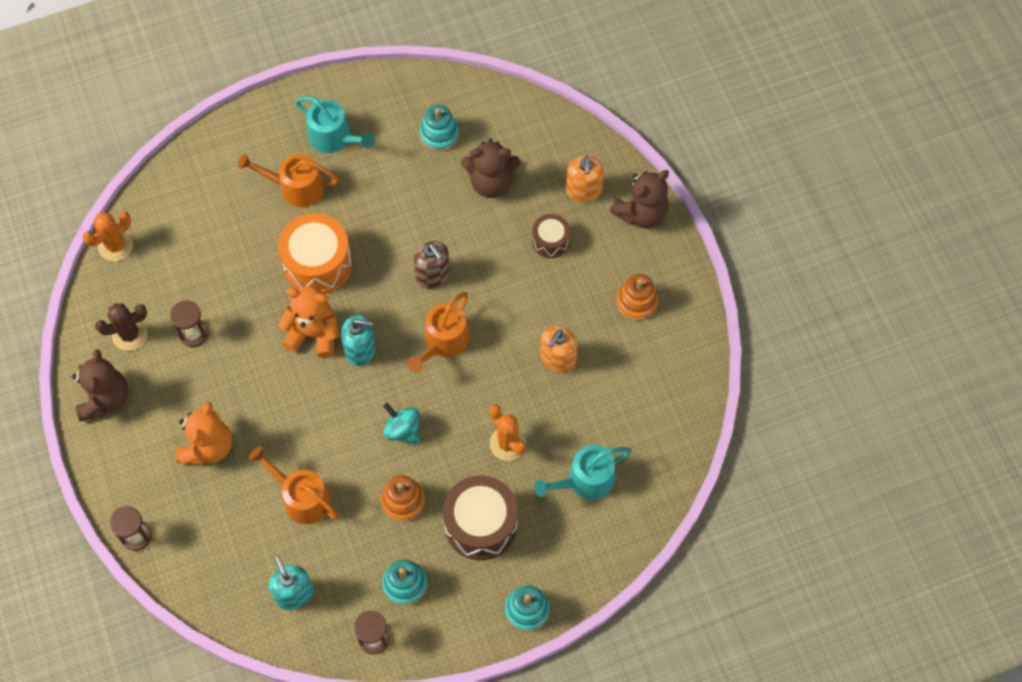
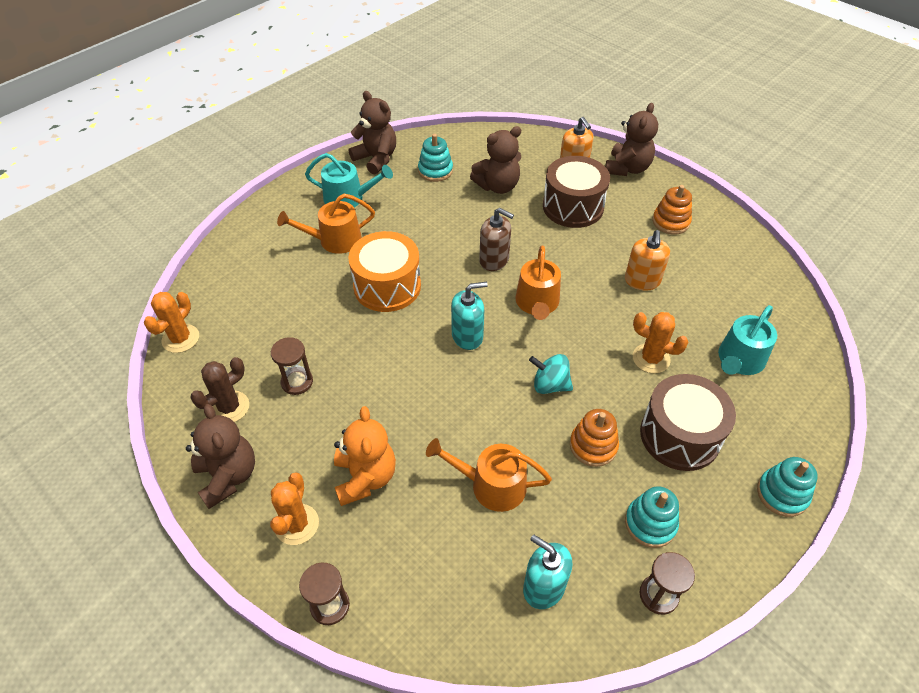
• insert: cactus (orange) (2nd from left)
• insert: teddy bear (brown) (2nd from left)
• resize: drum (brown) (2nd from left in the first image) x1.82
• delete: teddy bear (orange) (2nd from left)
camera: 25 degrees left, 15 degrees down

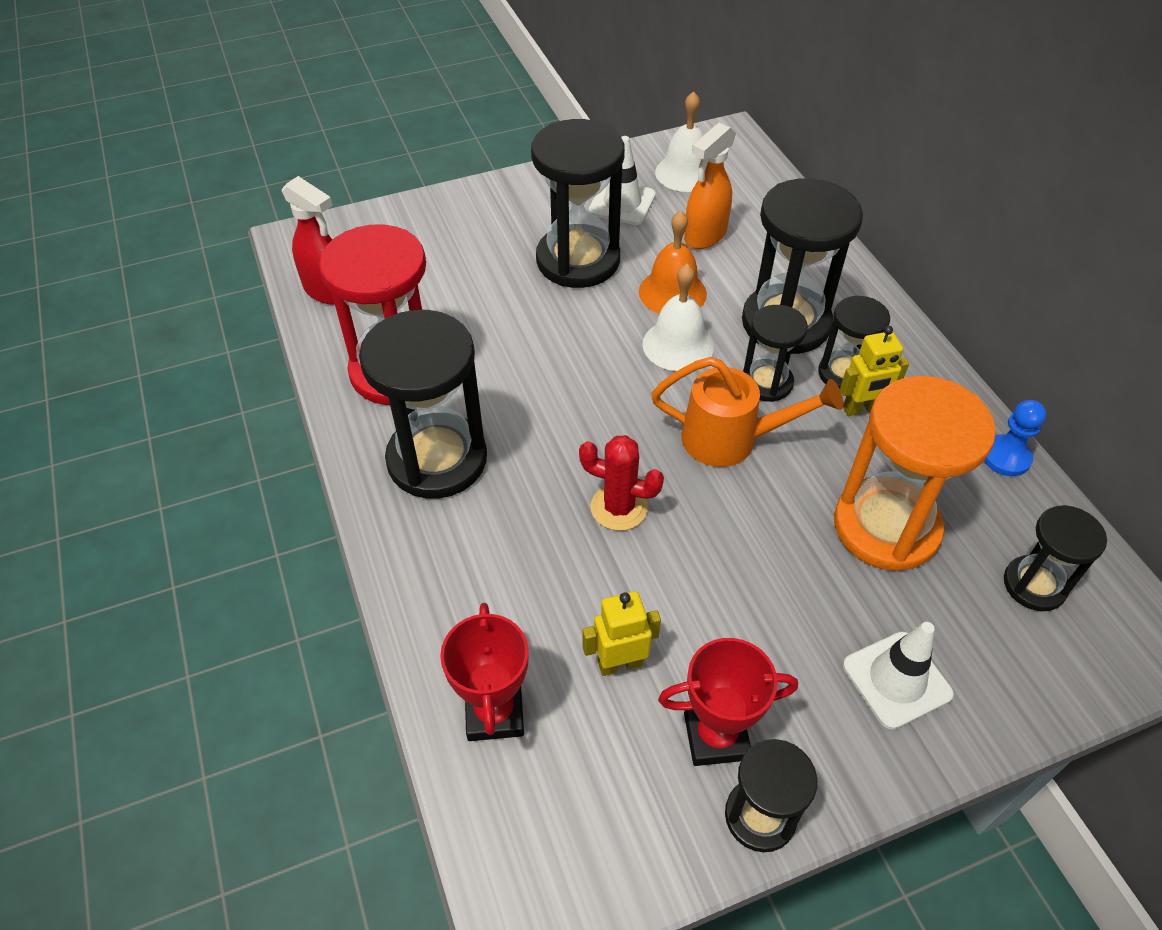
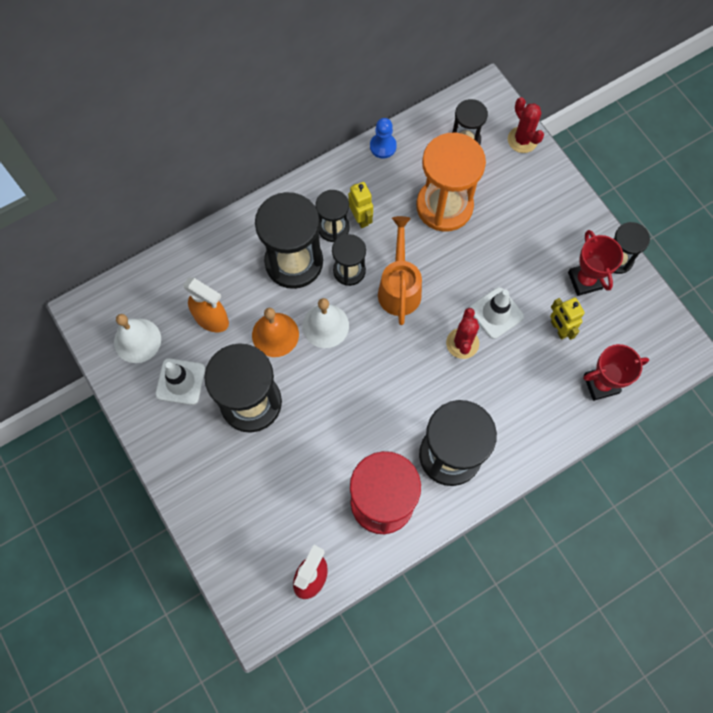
• move: traffic cone (white) (2nd from left)
• insert: cactus (red) (2nd from left)
camera: 100 degrees left, 20 degrees up

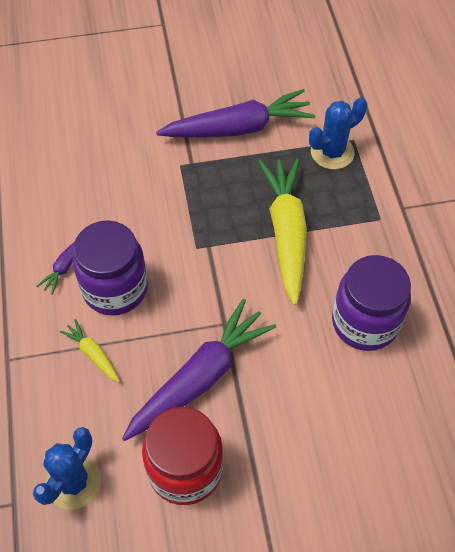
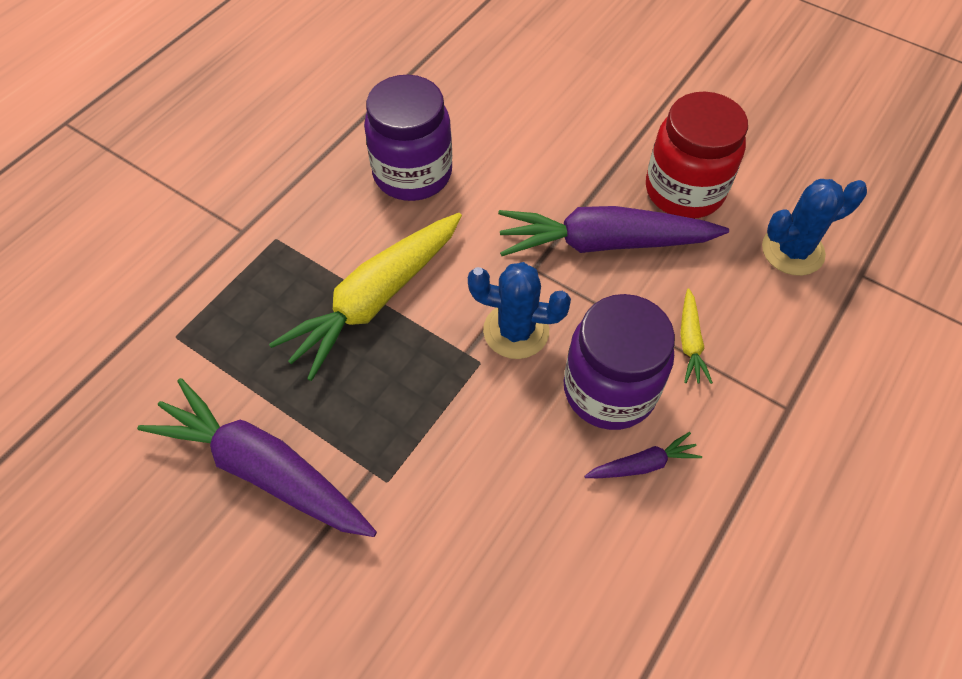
• move: cactus (blue) (2nd from left in the first image) to cactus (blue) (1st from left)
camera: 135 degrees left, 0 degrees up

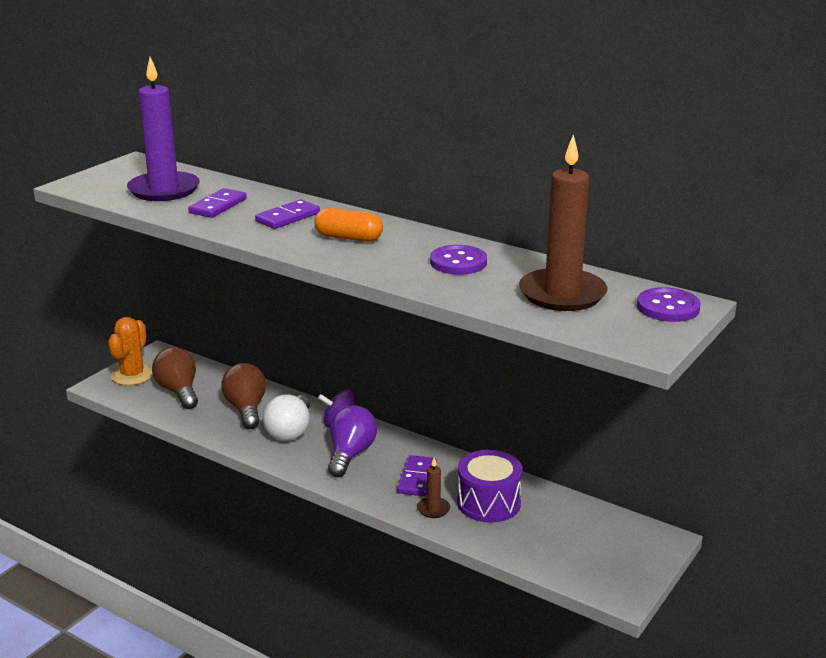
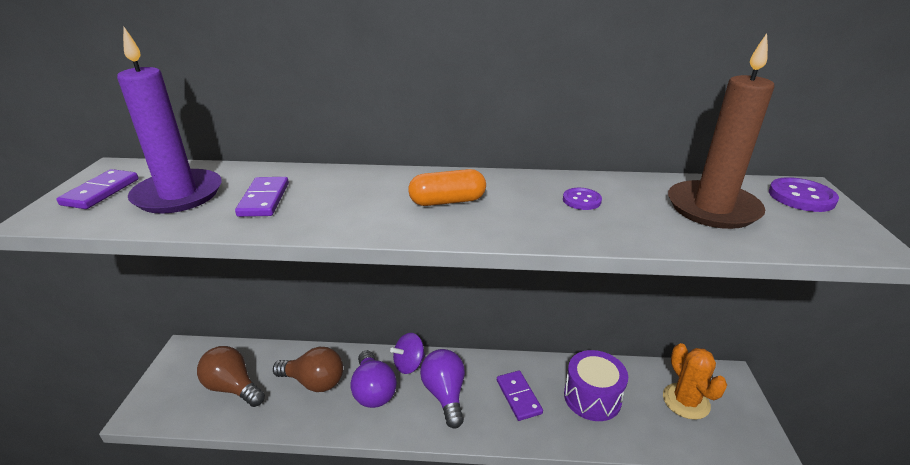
• move: domino (purple) (2nd from left in the first image) to domino (purple) (1st from left)
• rotate: light bulb (brown) (2nd from left) 150 degrees clockwise
• recolor: light bulb (white) to light bulb (purple) (1st from left)
• resize: button (purple) (1st from left) x0.64
• move: cactus (orange)
• delete: candle (brown) (1st from left)
camera: 30 degrees left, 5 degrees up

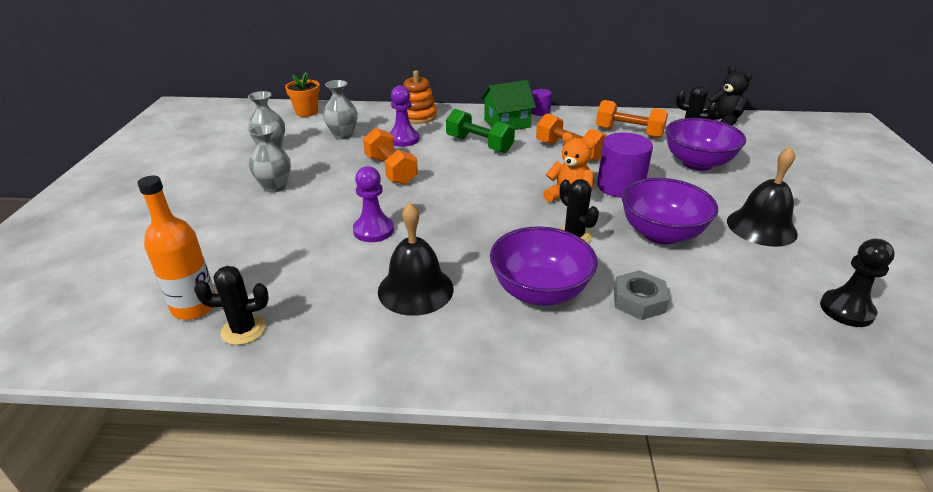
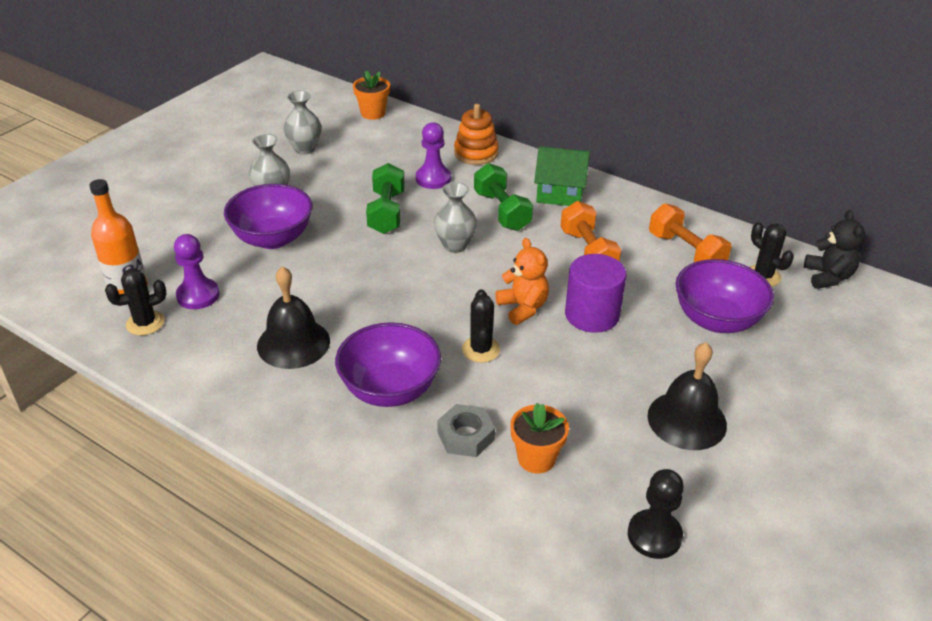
• rotate: cactus (black) (1st from left) 45 degrees counterclockwise
• move: pawn (purple) (1st from left)
• move: bowl (purple) (2nd from left in the first image) to bowl (purple) (1st from left)
• recolor: dumbbell (orange) (1st from left) to dumbbell (green) (1st from left)
• move: vase (grey) (3rd from left)
• insert: flower pot (orange) (2nd from left)
• delete: cylinder (purple) (1st from left)
camera: 30 degrees right, 5 degrees up

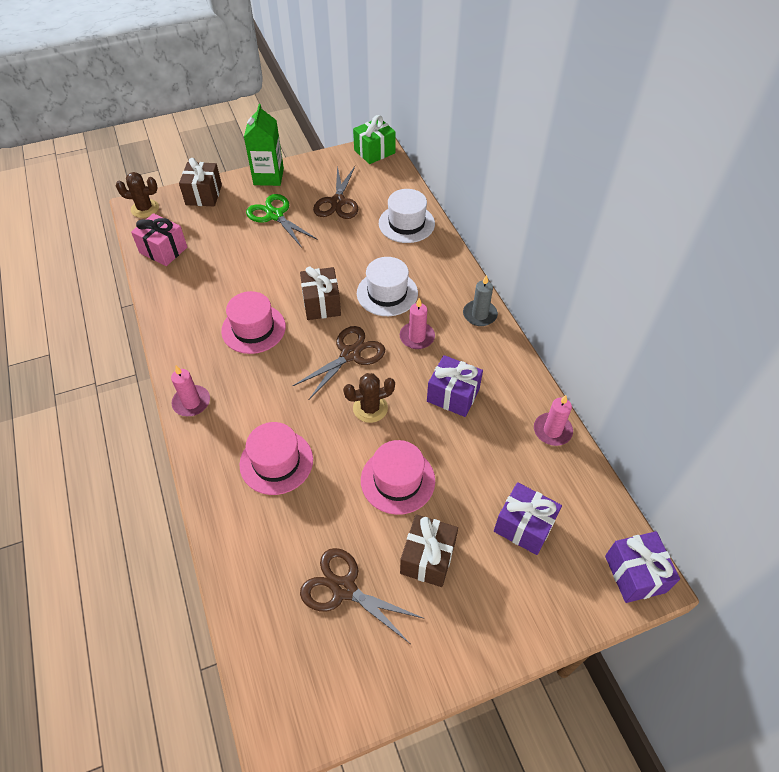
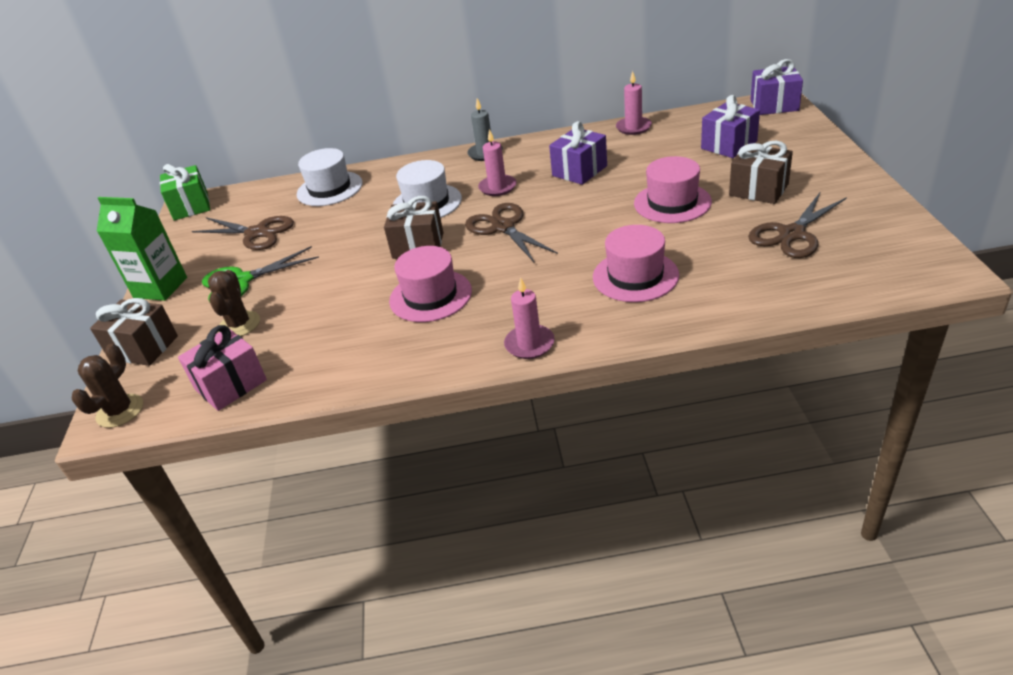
• move: cactus (brown) (2nd from left)
camera: 70 degrees left, 15 degrees down

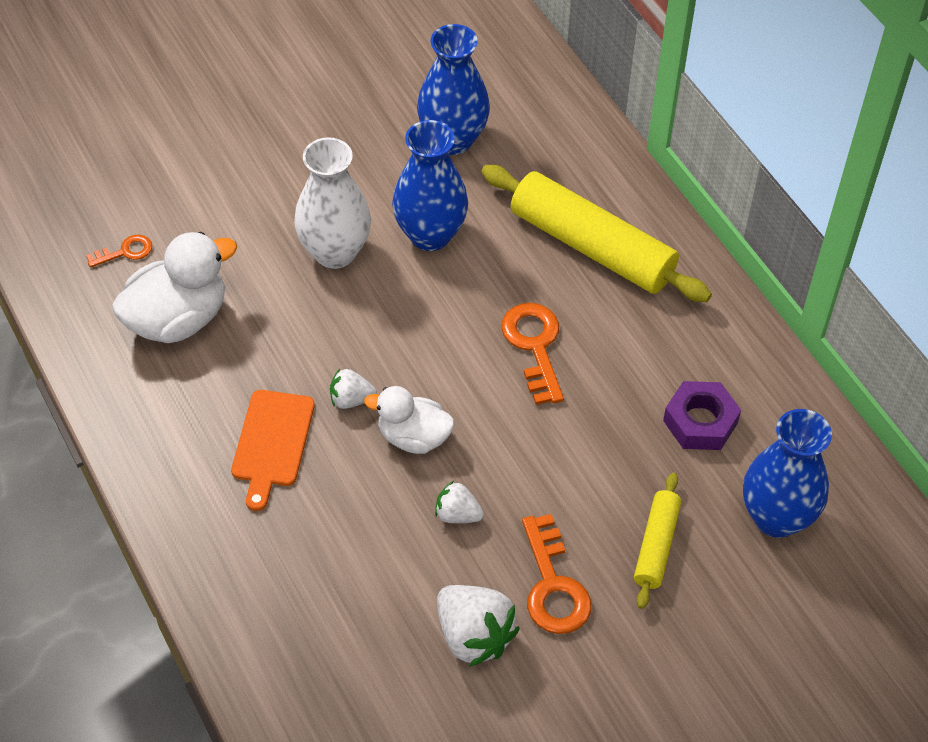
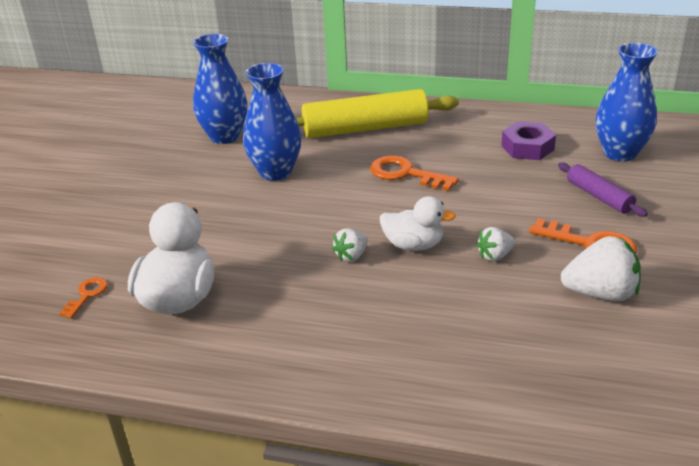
• rotate: duck (white) (2nd from left) 135 degrees counterclockwise
• recolor: rolling pin (yellow) (2nd from left) to rolling pin (purple)
• delete: cutting board (orange)
• delete: vase (white)
camera: 45 degrees left, 20 degrees down

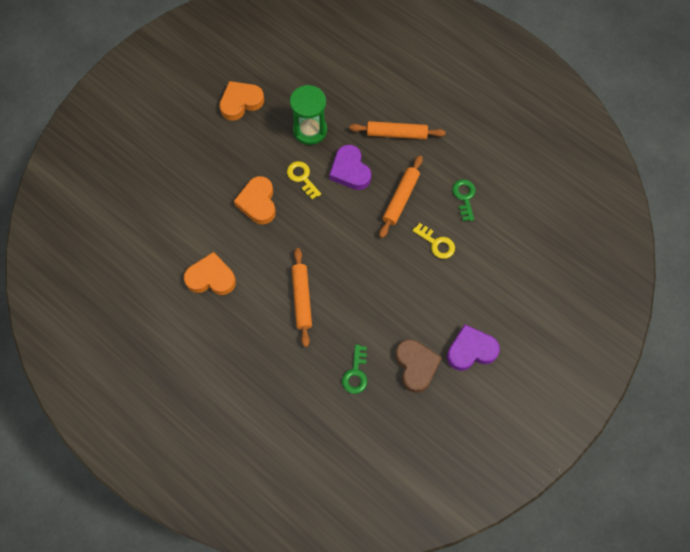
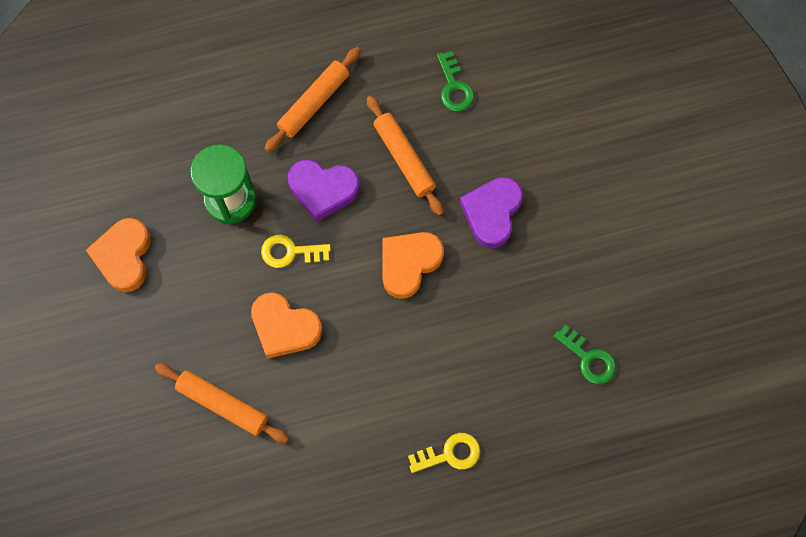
• move: rolling pin (orange) (1st from left)
• move: heart (orange) (1st from left in the first image) to heart (orange) (3rd from left)
• move: key (yellow) (2nd from left)
• rotate: key (green) (2nd from left in the first image) 135 degrees counterclockwise
• move: heart (purple) (2nd from left)
• delete: heart (brown)
camera: 55 degrees left, 5 degrees up

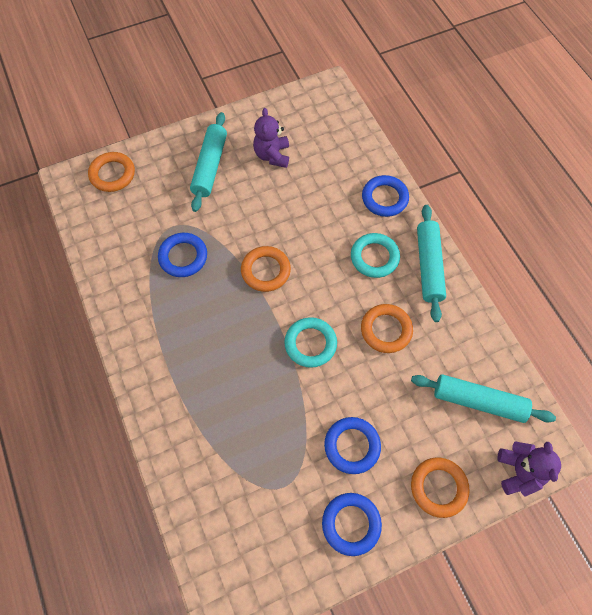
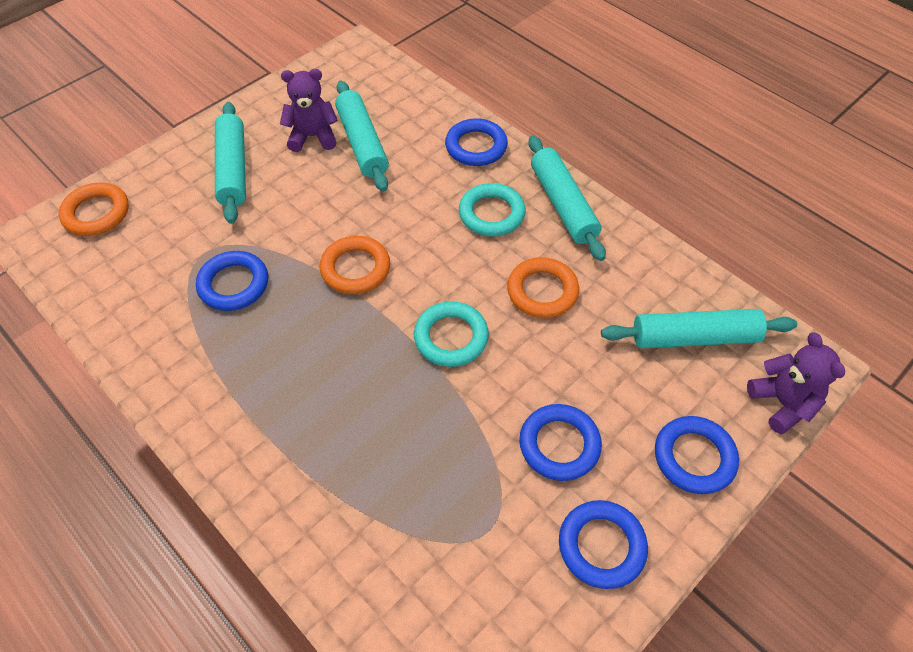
• rotate: teddy bear (purple) (1st from left) 105 degrees clockwise
• insert: rolling pin (turquoise) (2nd from left)
• recolor: ring (orange) (4th from left) to ring (blue) (5th from left)
camera: 20 degrees left, 10 degrees down

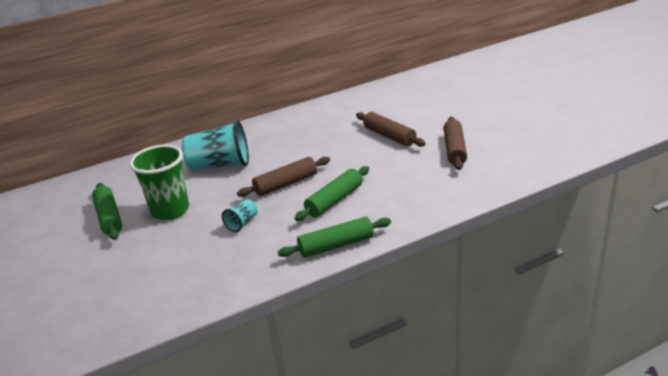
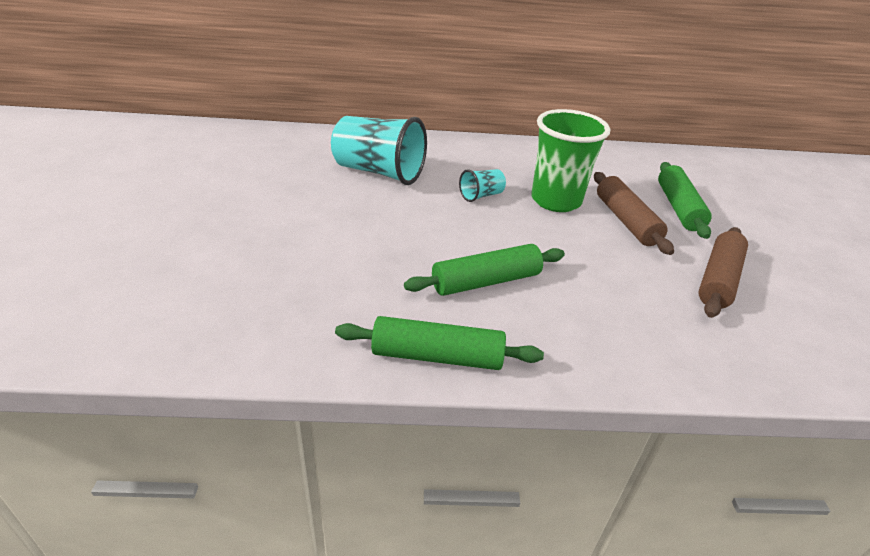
• move: cup (turquoise) (2nd from left)
• move: cup (green)
• move: rolling pin (green) (1st from left in the first image) to rolling pin (green) (3rd from left)
• delete: rolling pin (brown) (1st from left)
camera: 20 degrees right, 5 degrees up

